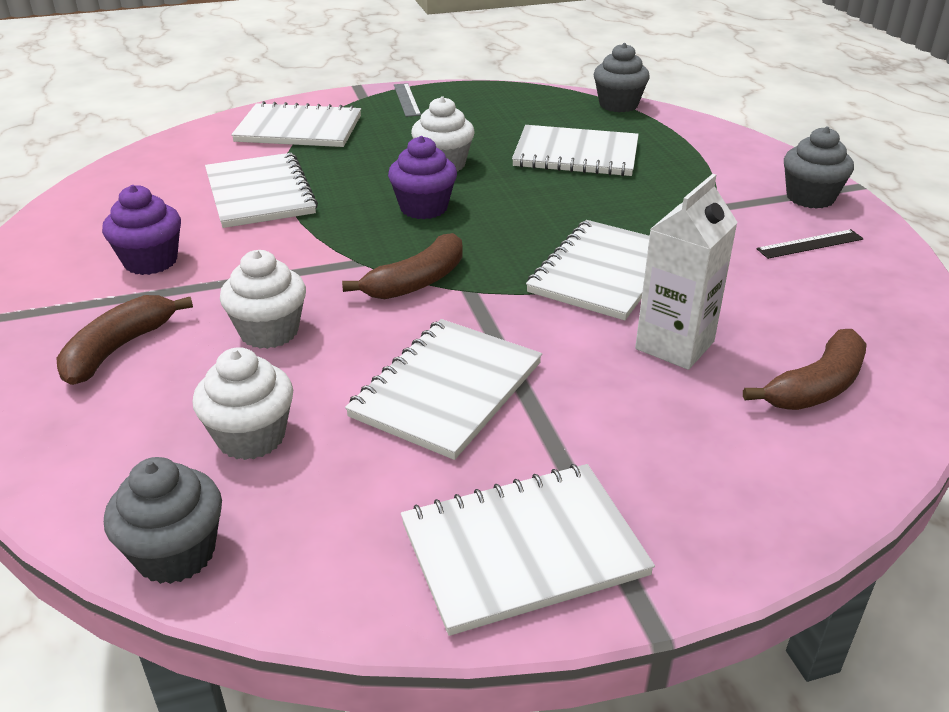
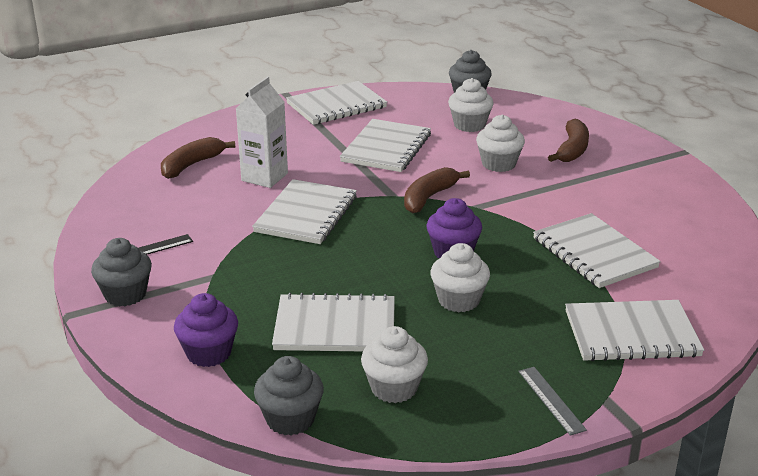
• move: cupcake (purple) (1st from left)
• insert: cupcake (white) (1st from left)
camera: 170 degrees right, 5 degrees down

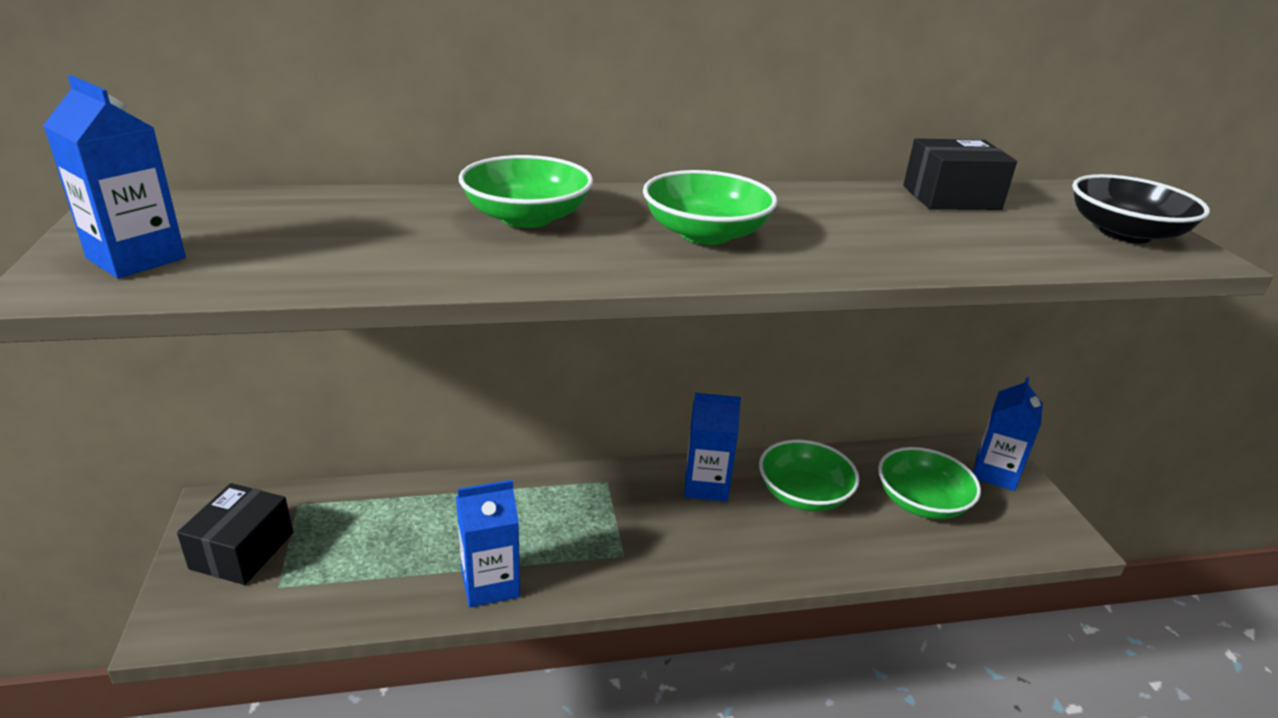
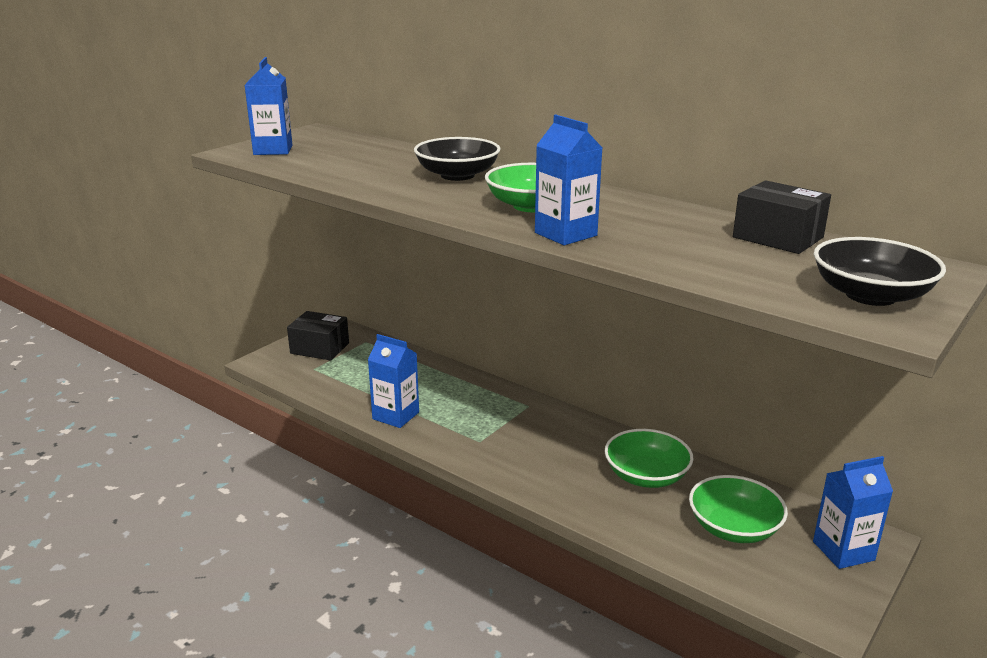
• rotate: box (black) (1st from left) 45 degrees clockwise
• recolor: bowl (green) (1st from left) to bowl (black) (1st from left)
• move: carton (blue) (3rd from left)
camera: 50 degrees right, 5 degrees down

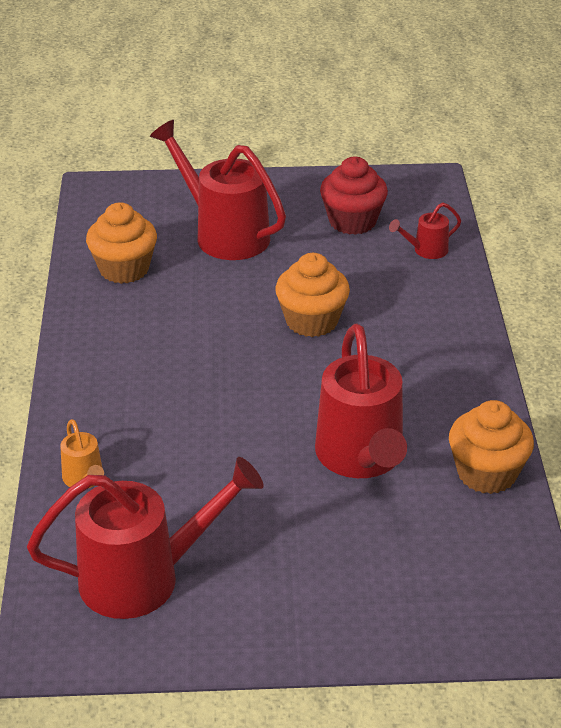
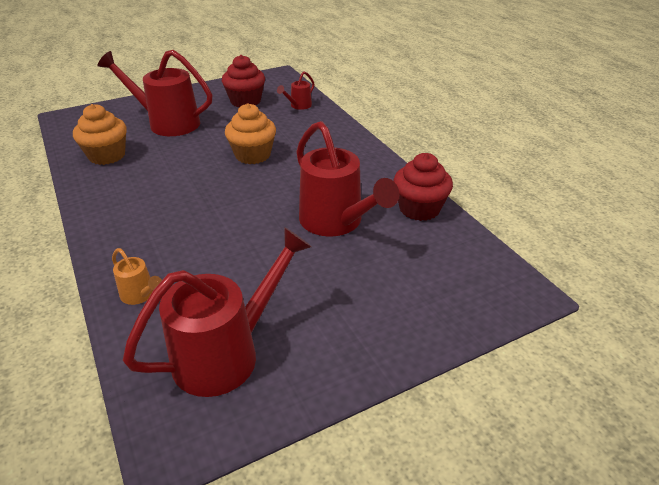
• recolor: cupcake (orange) (3rd from left) to cupcake (red) (2nd from left)
camera: 25 degrees left, 0 degrees up

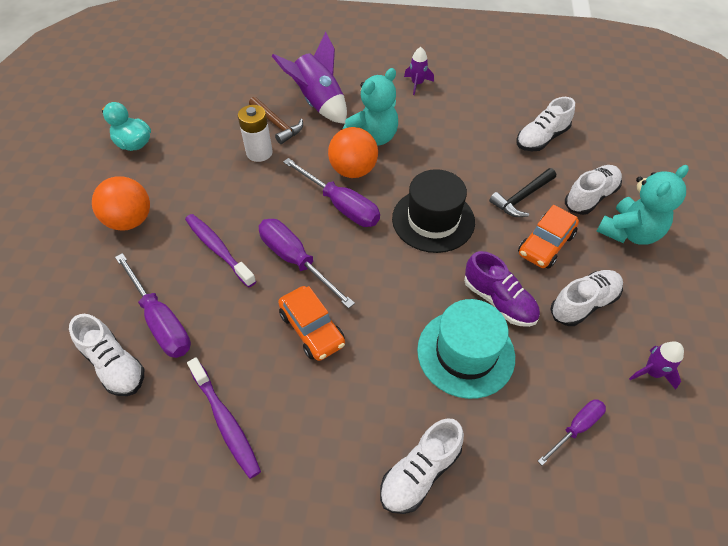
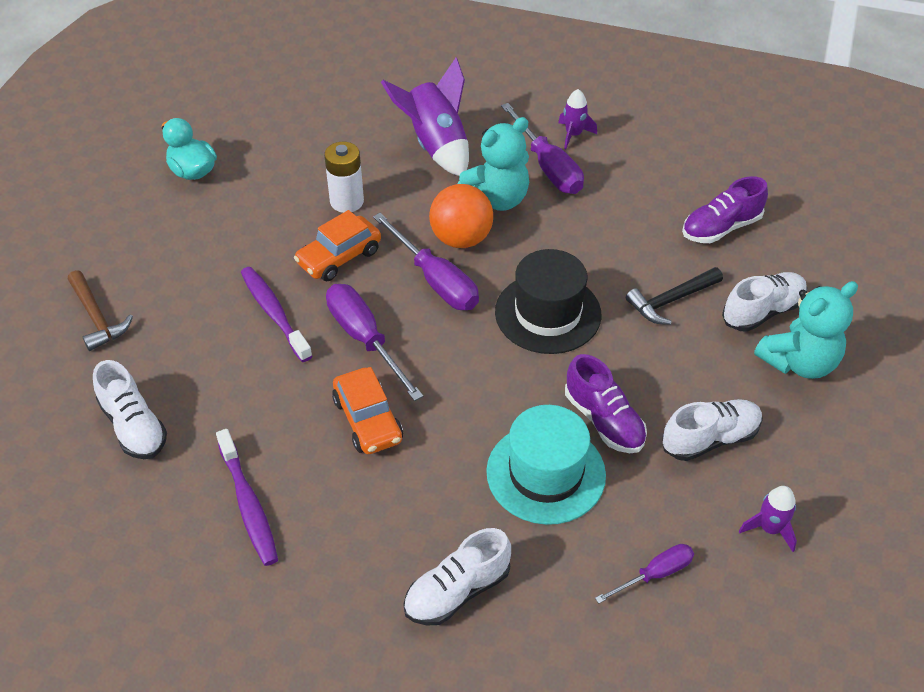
• move: hammer (brown)
• move: car (orange) (2nd from left in the first image) to car (orange) (1st from left)
• move: screwdriver (purple) (1st from left in the first image) to screwdriver (purple) (3rd from left)
• recolor: shoe (white) (3rd from left) to shoe (purple) (2nd from left)
• delete: ball (orange) (1st from left)
camera: 10 degrees right, 5 degrees down

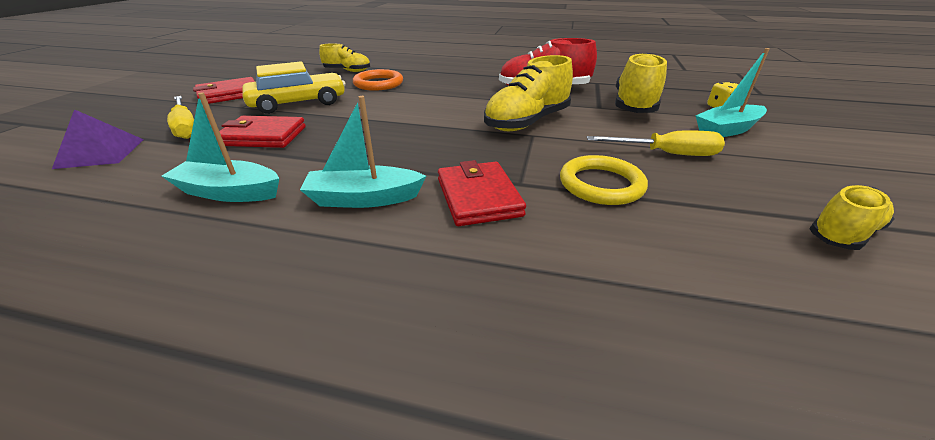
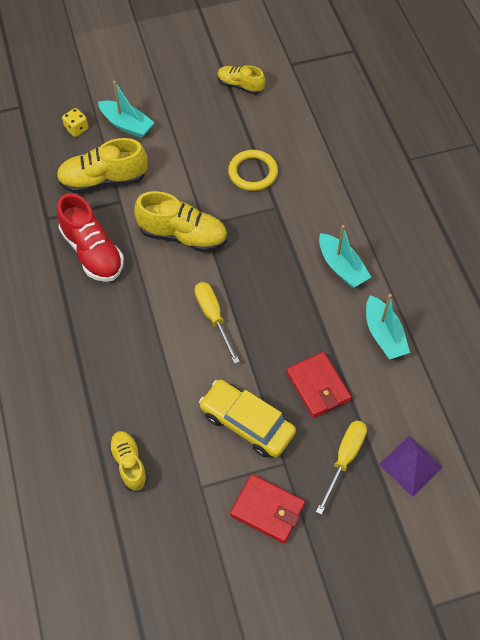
• move: screwdriver (yellow) (2nd from left in the first image) to screwdriver (yellow) (1st from left)
• delete: ring (orange)
• delete: wallet (red) (3rd from left)
camera: 120 degrees left, 25 degrees up

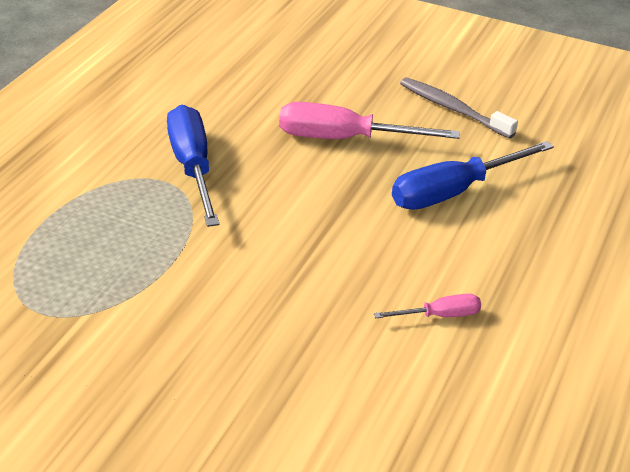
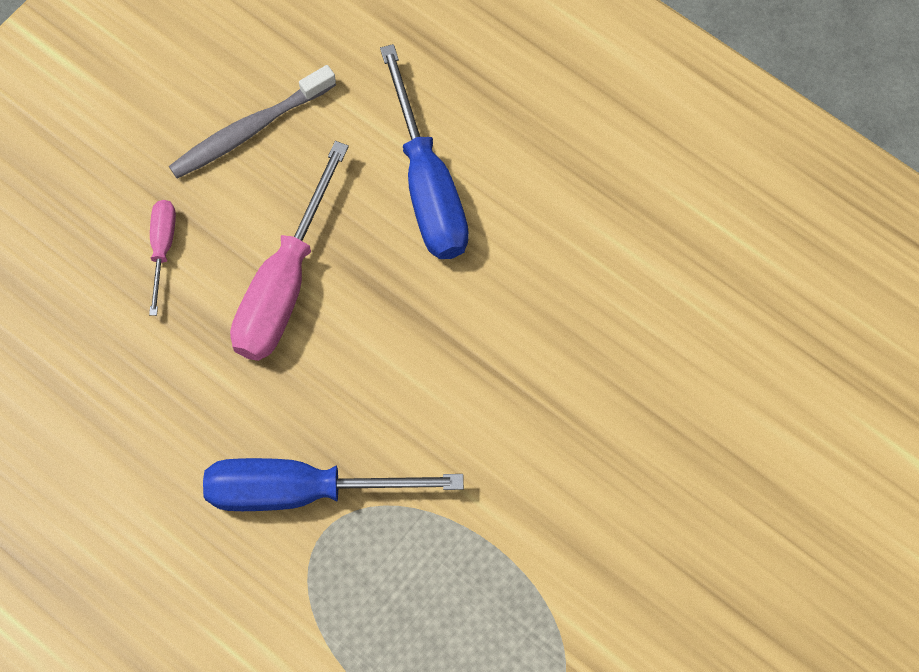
• move: screwdriver (pink) (2nd from left in the first image) to screwdriver (pink) (1st from left)
camera: 75 degrees left, 30 degrees up

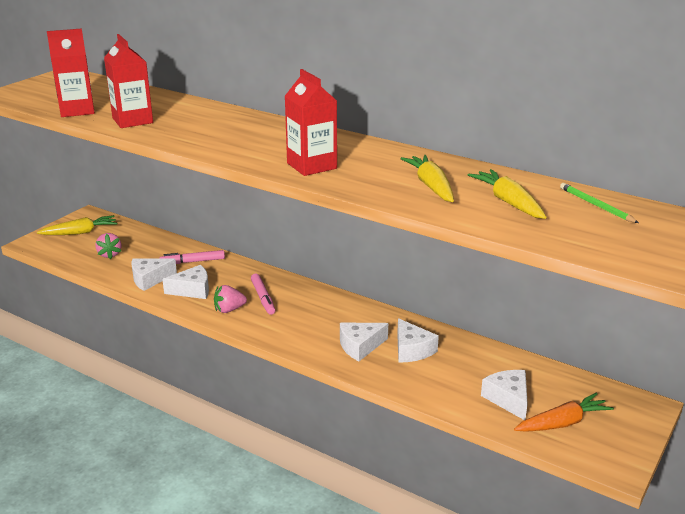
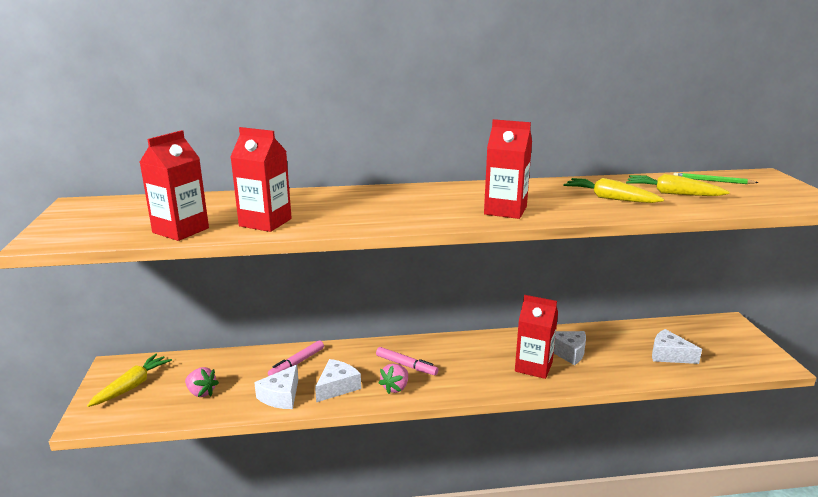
• replace: cheese (white) (3rd from left) to carton (red) (4th from left)
• delete: carrot (orange)
camera: 40 degrees left, 5 degrees down

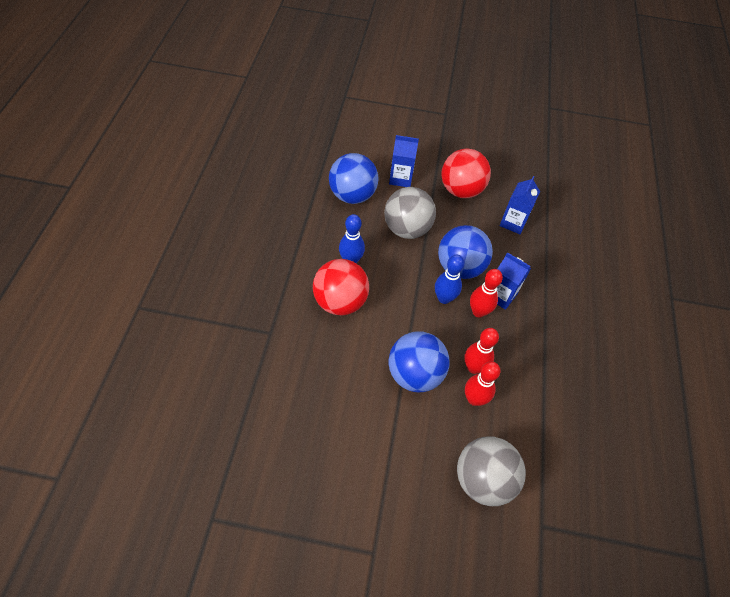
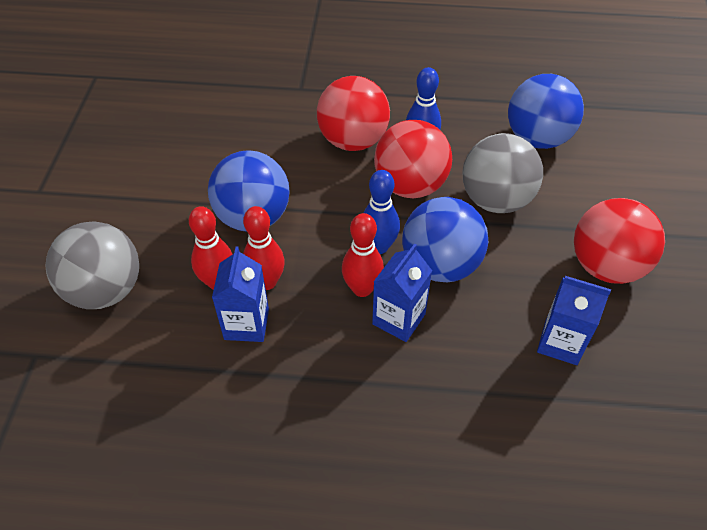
• move: carton (blue) (1st from left)
• insert: ball (red) (2nd from left)
camera: 90 degrees right, 5 degrees down

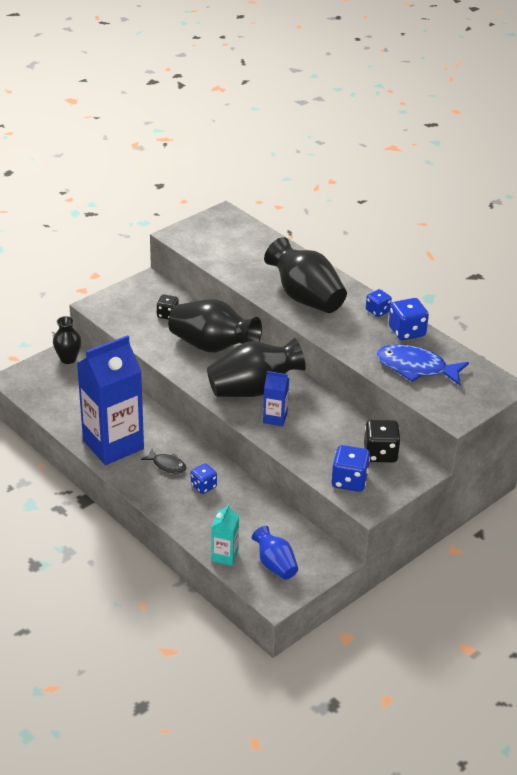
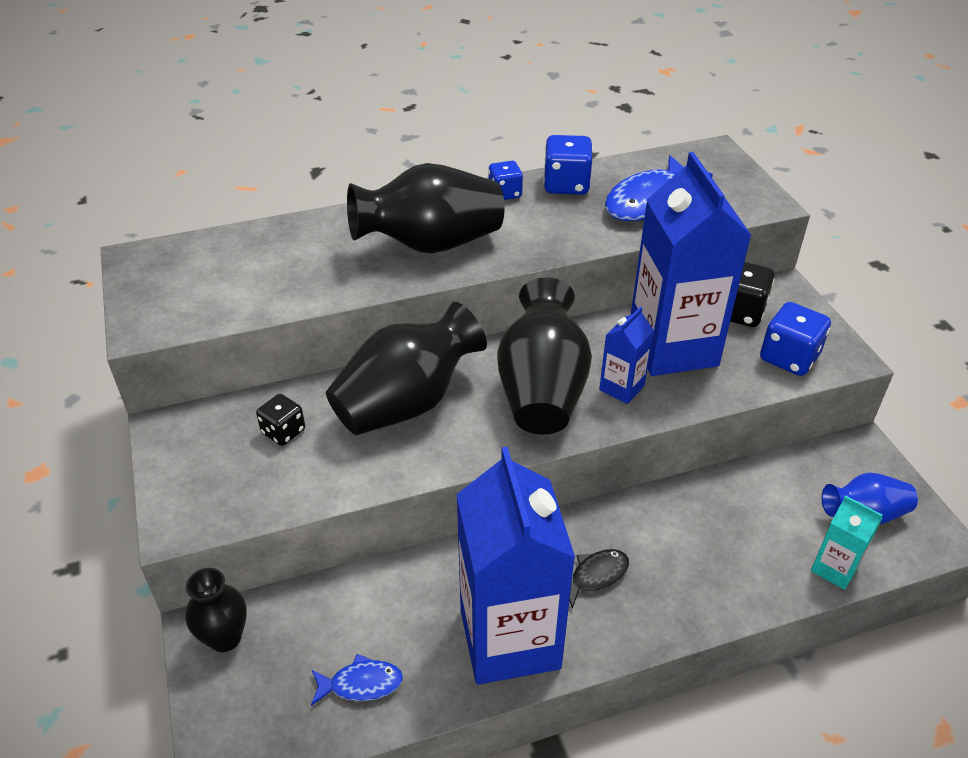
• insert: fish (blue) (1st from left)
• insert: carton (blue) (3rd from left)
• delete: dice (blue) (1st from left)
camera: 65 degrees left, 5 degrees up

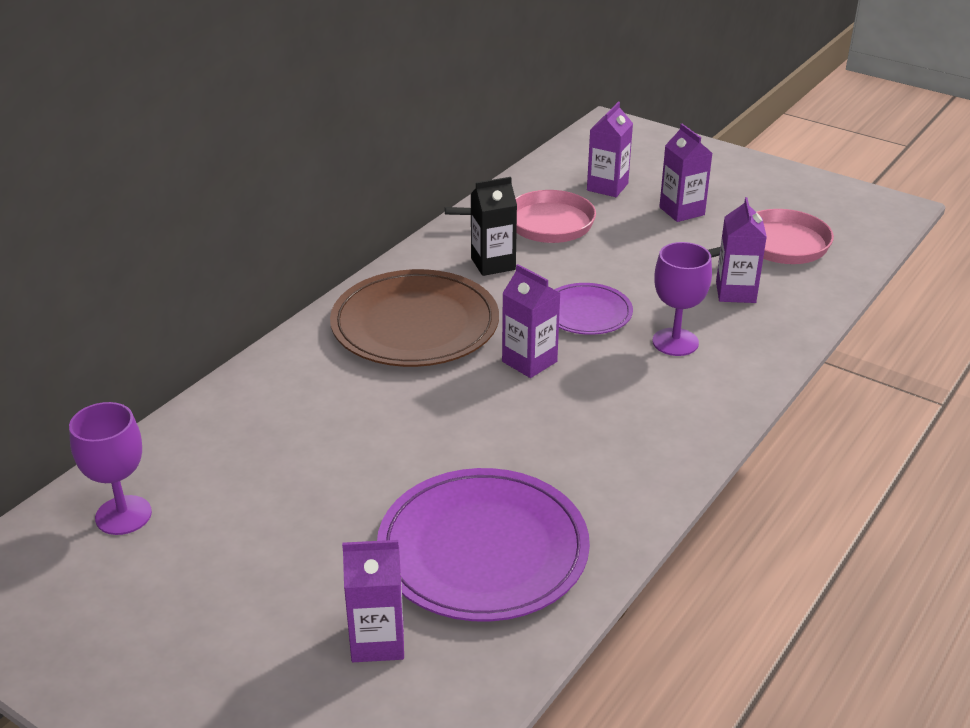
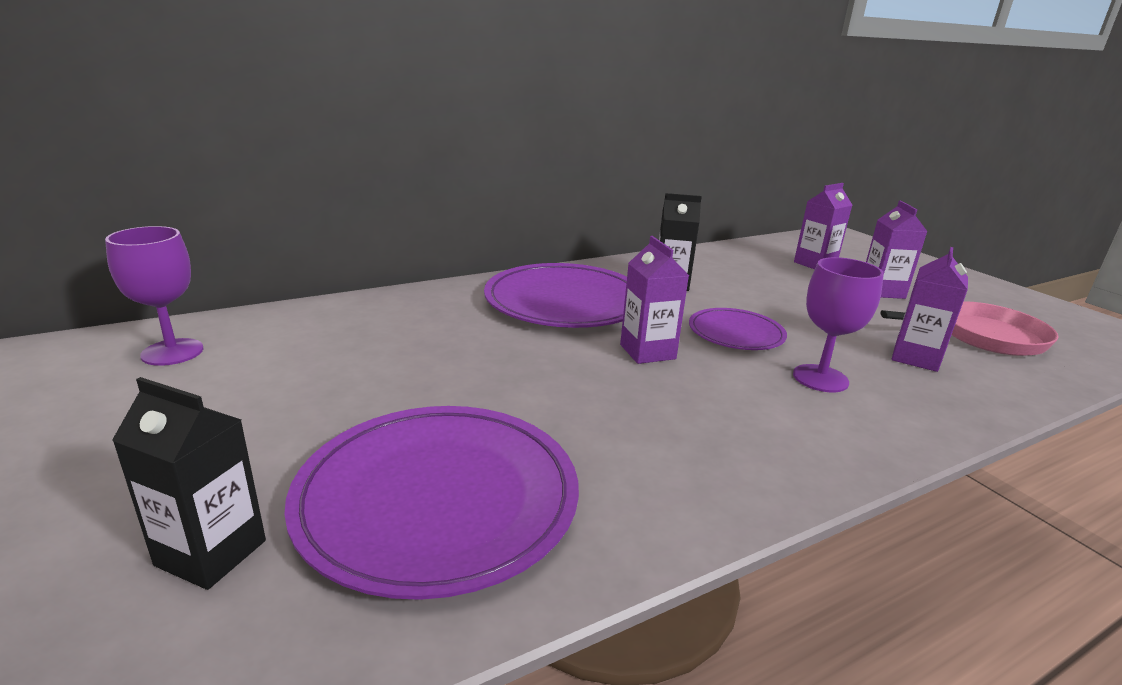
• recolor: carton (purple) (1st from left) to carton (black) (1st from left)
• recolor: plate (brown) to plate (purple) (2nd from left)
• delete: pan (pink) (1st from left)
camera: 25 degrees right, 10 degrees down

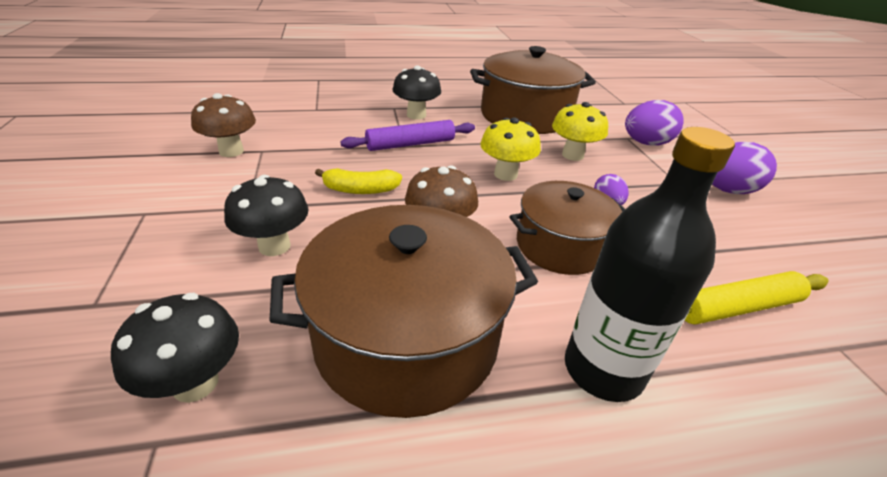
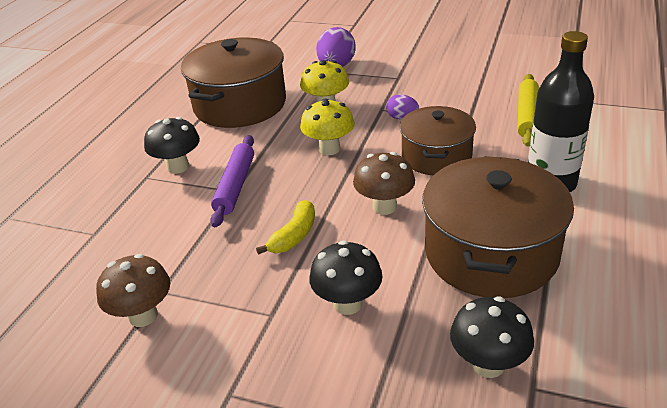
• delete: egg (purple) (3rd from left)
camera: 55 degrees left, 0 degrees up

